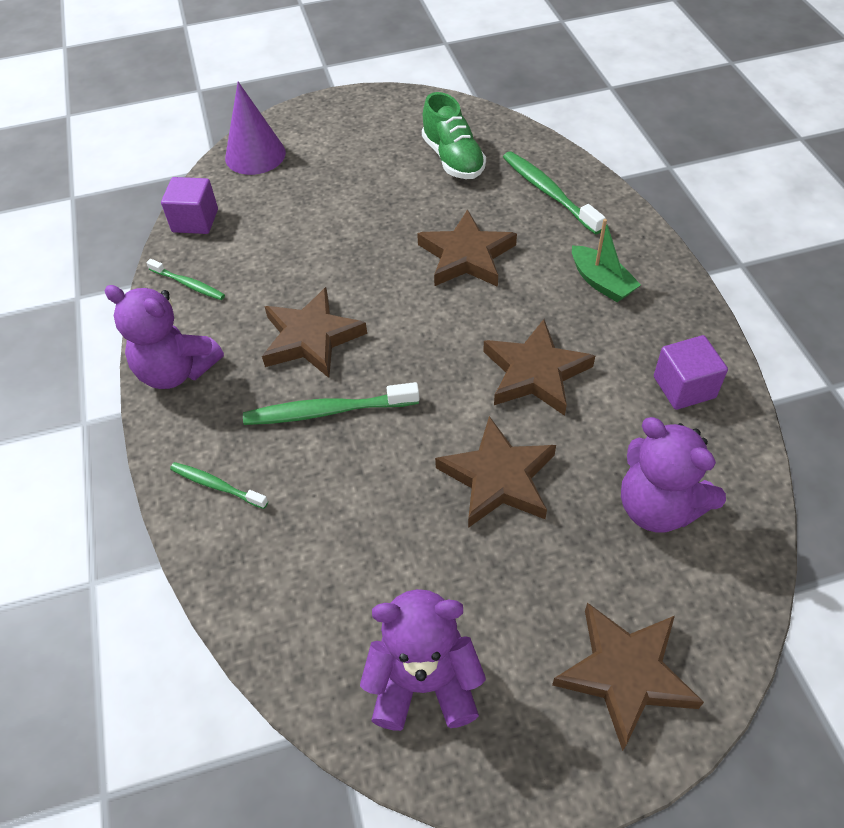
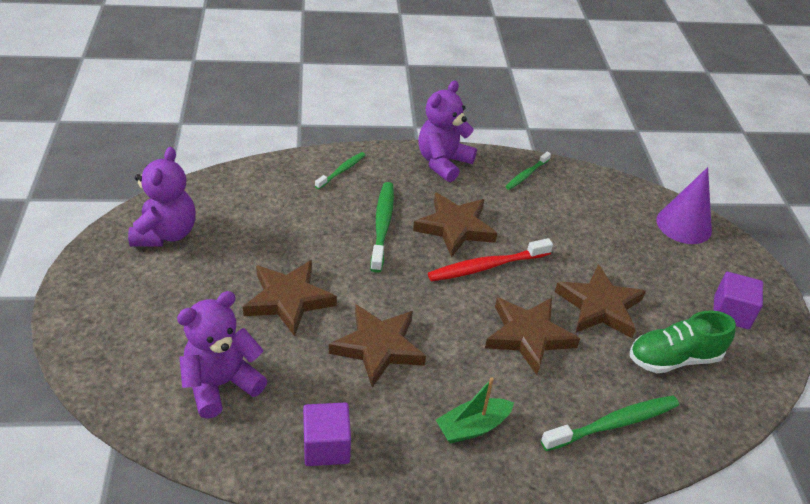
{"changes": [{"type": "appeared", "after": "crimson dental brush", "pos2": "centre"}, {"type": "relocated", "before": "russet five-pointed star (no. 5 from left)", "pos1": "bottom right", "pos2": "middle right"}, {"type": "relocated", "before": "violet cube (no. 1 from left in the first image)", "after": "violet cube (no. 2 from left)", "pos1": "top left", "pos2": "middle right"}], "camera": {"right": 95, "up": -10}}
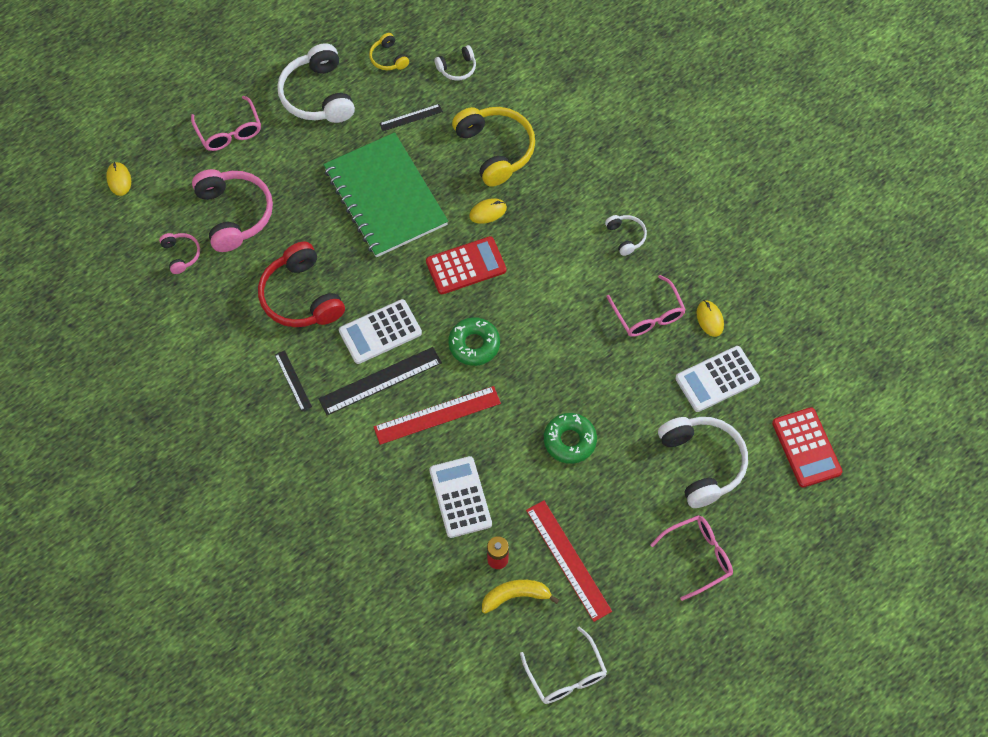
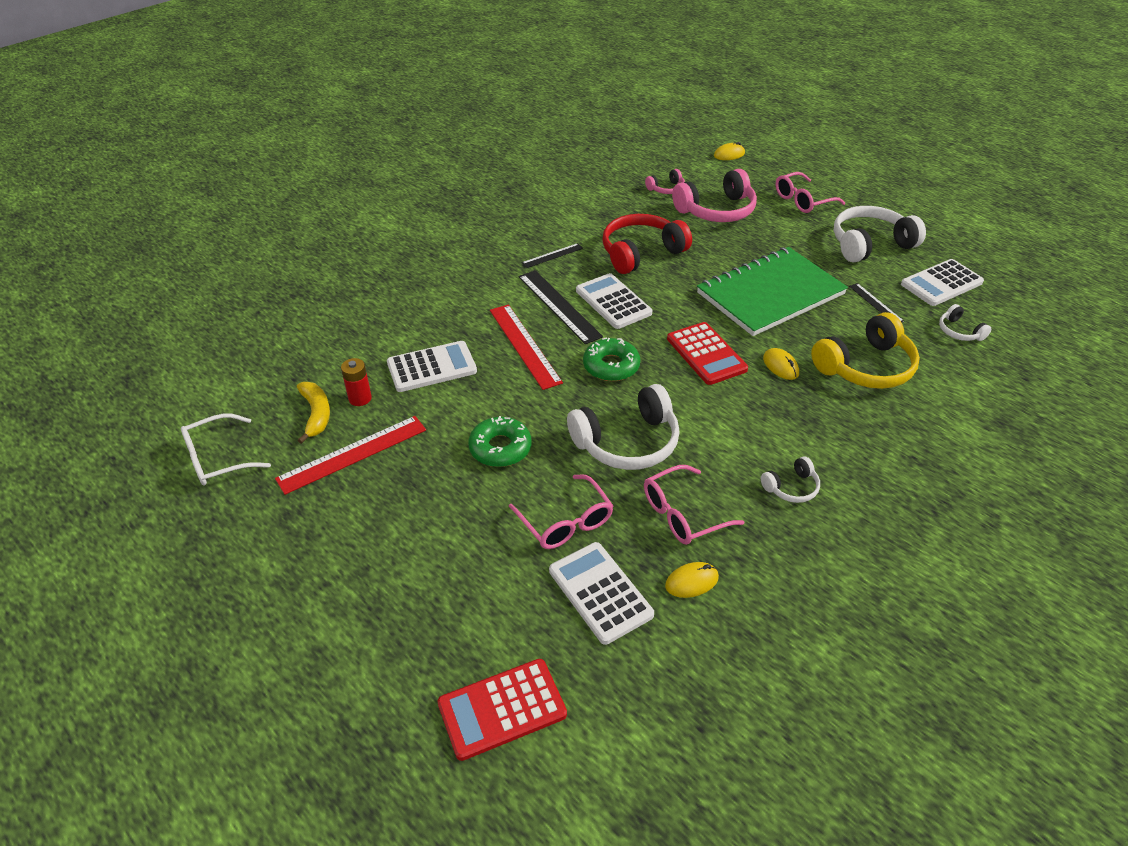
{"changes": [{"type": "relocated", "before": "rose-pink glasses (no. 3 from left in the first image)", "after": "rose-pink glasses (no. 1 from left)", "pos1": "bottom right", "pos2": "centre"}, {"type": "relocated", "before": "pure white over-ear headphones (no. 4 from left in the first image)", "after": "pure white over-ear headphones (no. 1 from left)", "pos1": "middle right", "pos2": "centre"}, {"type": "exchanged", "before": "bright yellow over-ear headphones (no. 1 from left)", "after": "pure white adding machine (no. 4 from left)", "pos1": "top centre", "pos2": "middle right"}], "camera": {"right": 85, "up": -20}}
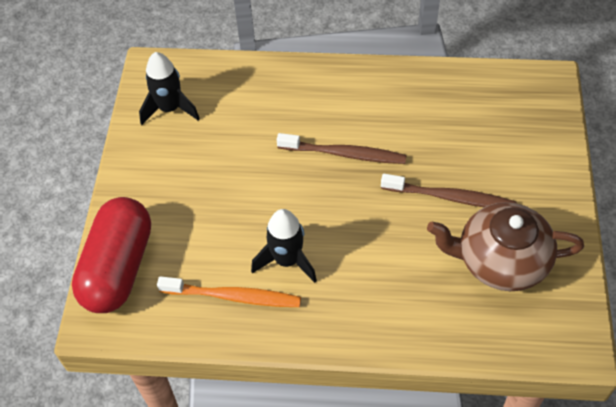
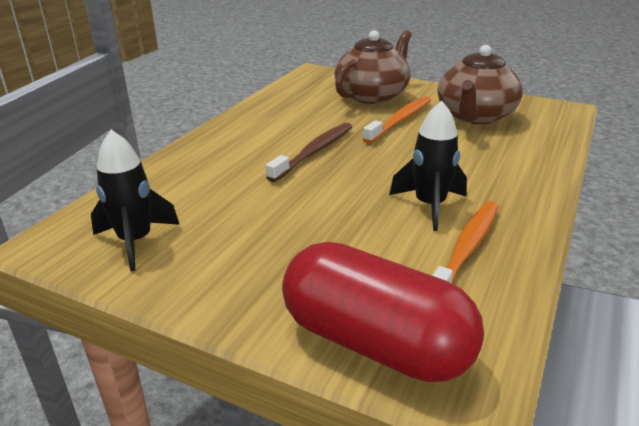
{"changes": [{"type": "appeared", "after": "russet teapot (no. 1 from left)", "pos2": "top centre"}, {"type": "colour", "before": "russet dental brush (no. 2 from left)", "after": "orange-coloured dental brush (no. 1 from left)", "pos1": "middle right", "pos2": "top centre"}], "camera": {"right": -70, "up": -25}}
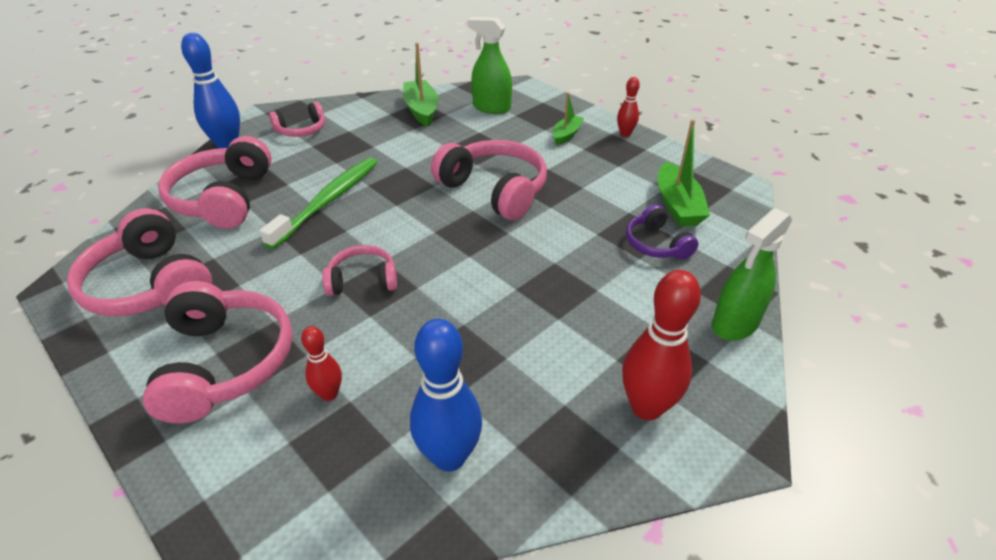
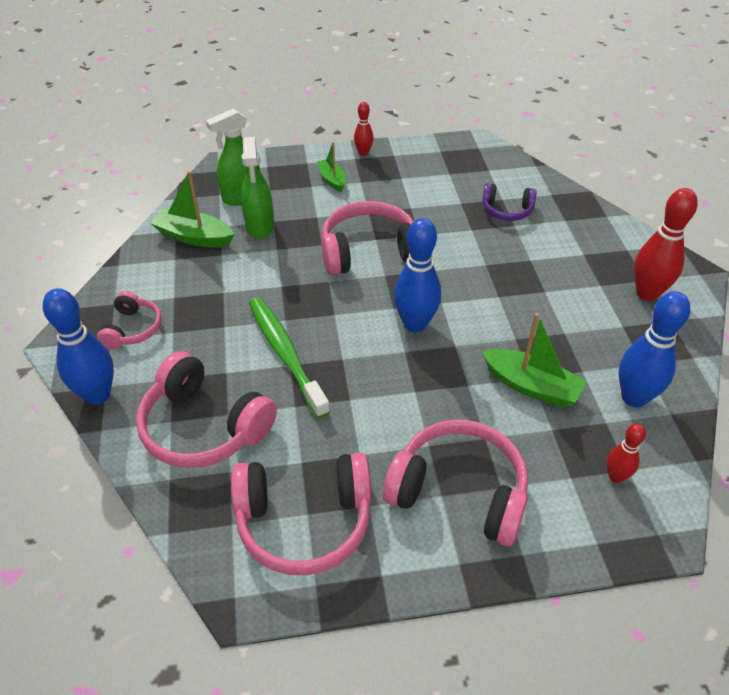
{"changes": [{"type": "relocated", "before": "leaf-green sprayer (no. 2 from left)", "pos1": "middle right", "pos2": "top centre"}, {"type": "appeared", "after": "blue skittle (no. 2 from left)", "pos2": "centre"}, {"type": "relocated", "before": "leaf-green boat (no. 3 from left)", "pos1": "top right", "pos2": "middle right"}, {"type": "relocated", "before": "crimson skittle (no. 1 from left in the first image)", "after": "crimson skittle (no. 2 from left)", "pos1": "middle left", "pos2": "middle right"}, {"type": "missing", "before": "rose-pink over-ear headphones (no. 5 from left)", "pos1": "centre"}], "camera": {"right": -55, "up": 5}}
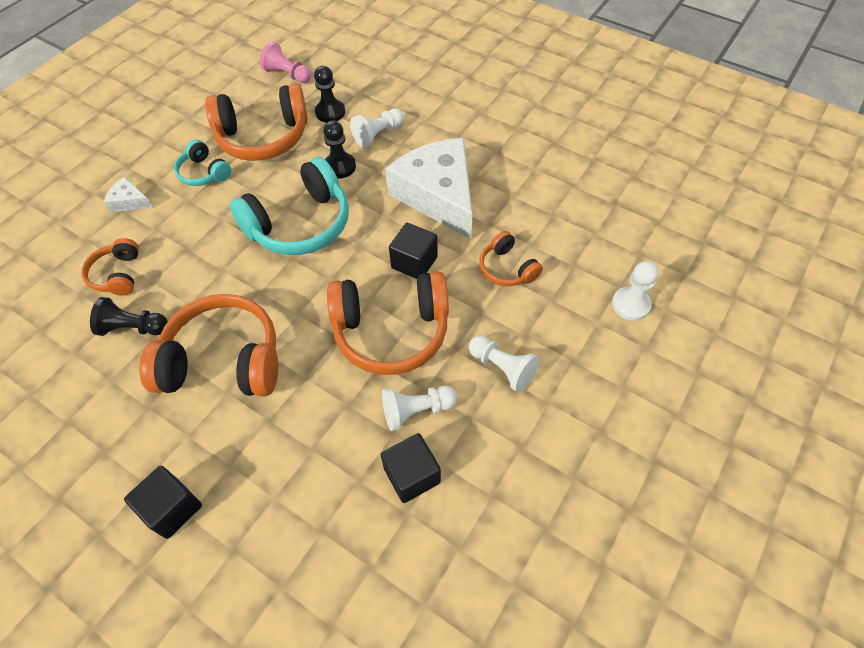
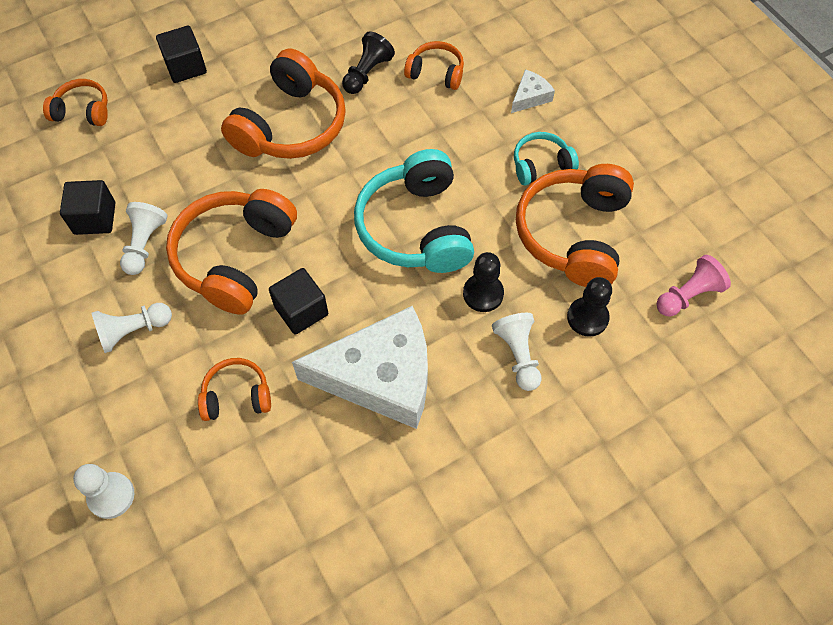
{"changes": [{"type": "appeared", "after": "orange-coloured over-ear headphones (no. 1 from left)", "pos2": "top left"}], "camera": {"right": 115, "up": 5}}
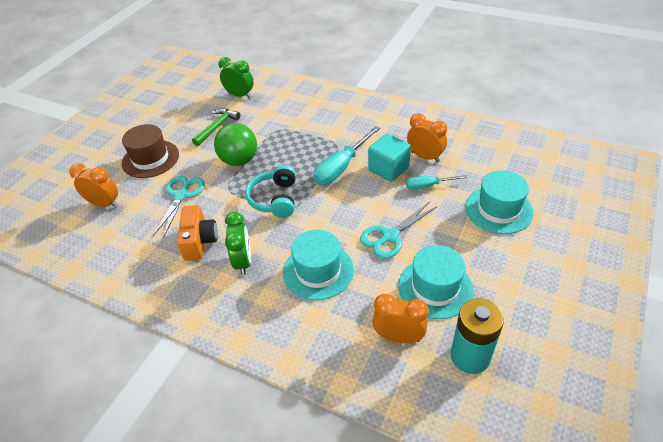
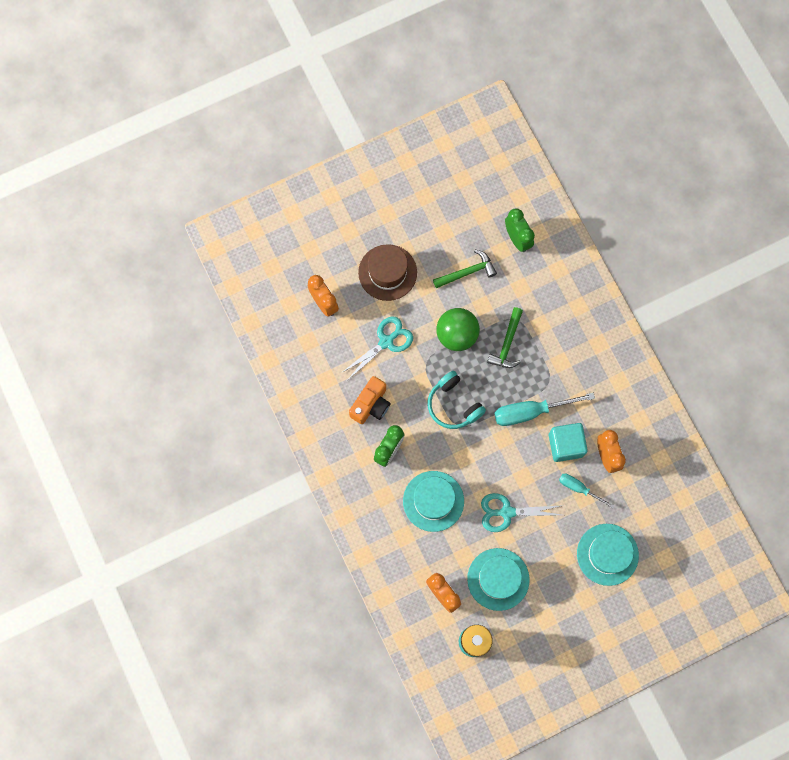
{"changes": [{"type": "spun", "before": "aqua over-ear headphones", "pos1": "centre", "pos2": "centre", "turn": -75}, {"type": "appeared", "after": "leaf-green hammer (no. 2 from left)", "pos2": "centre"}], "camera": {"right": 35, "up": 30}}
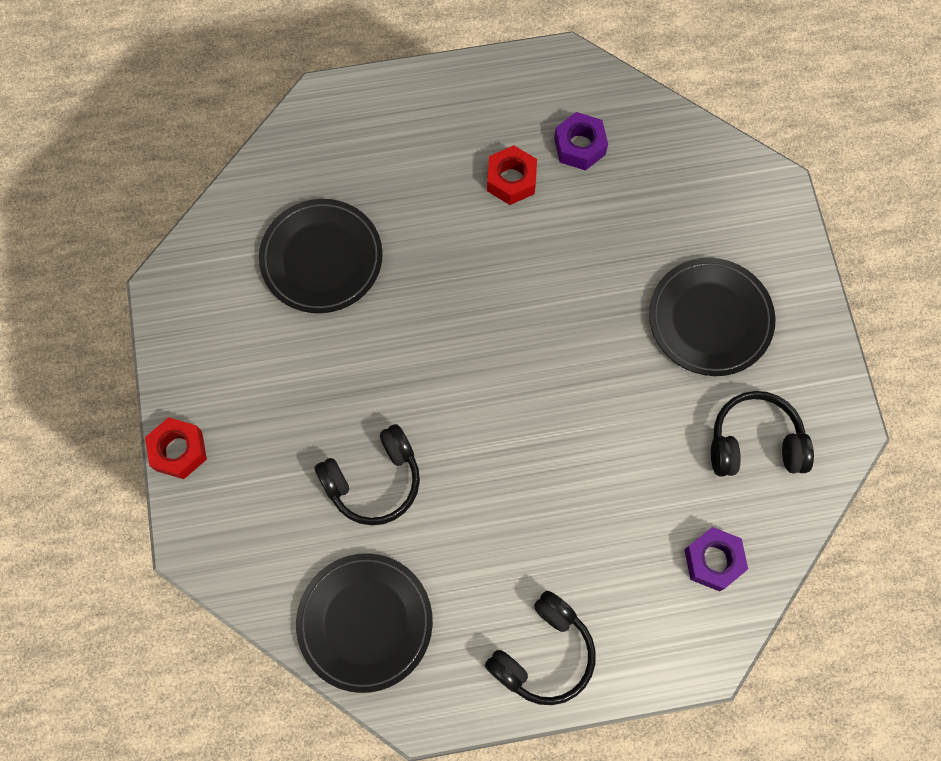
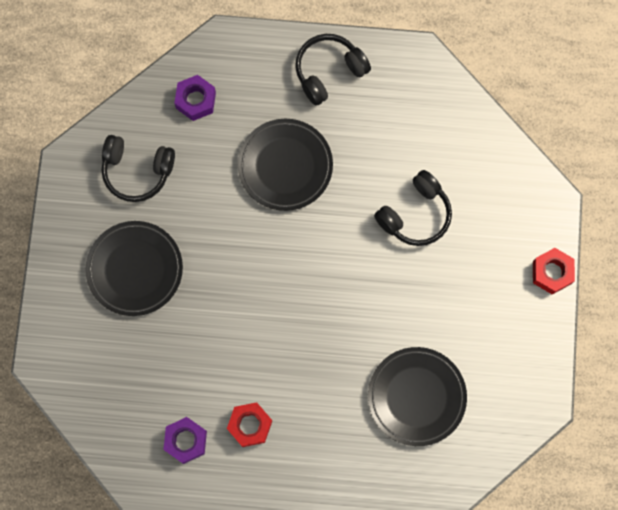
{"changes": [{"type": "relocated", "before": "jet-black plate (no. 2 from left)", "pos1": "bottom centre", "pos2": "top centre"}, {"type": "spun", "before": "jet-black over-ear headphones (no. 1 from left in the first image)", "pos1": "centre", "pos2": "middle right", "turn": 150}], "camera": {"right": -165, "up": 5}}
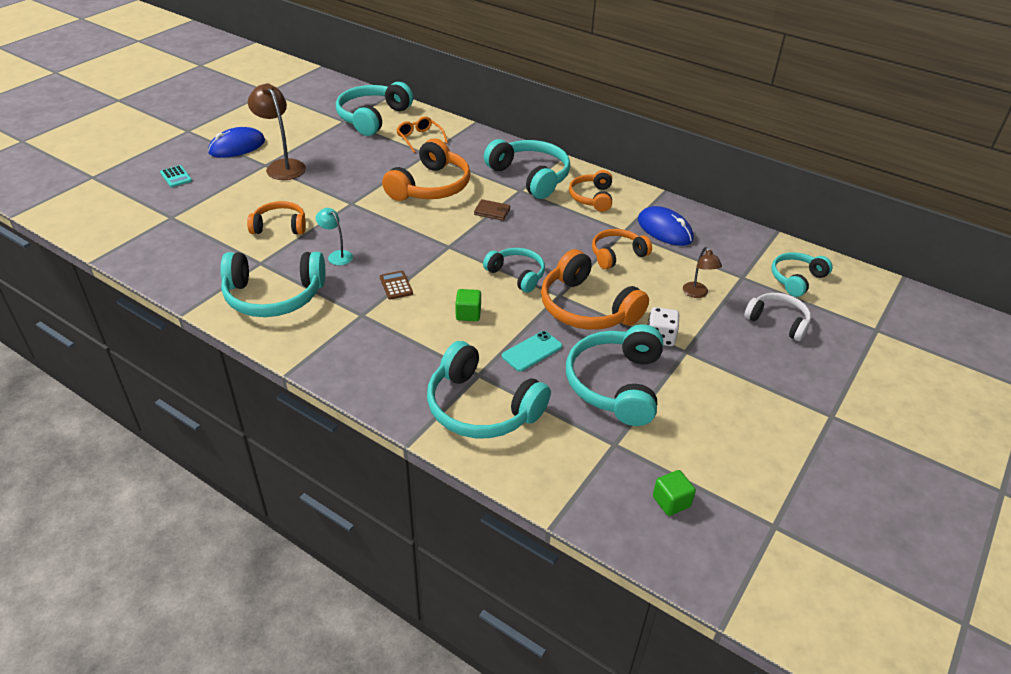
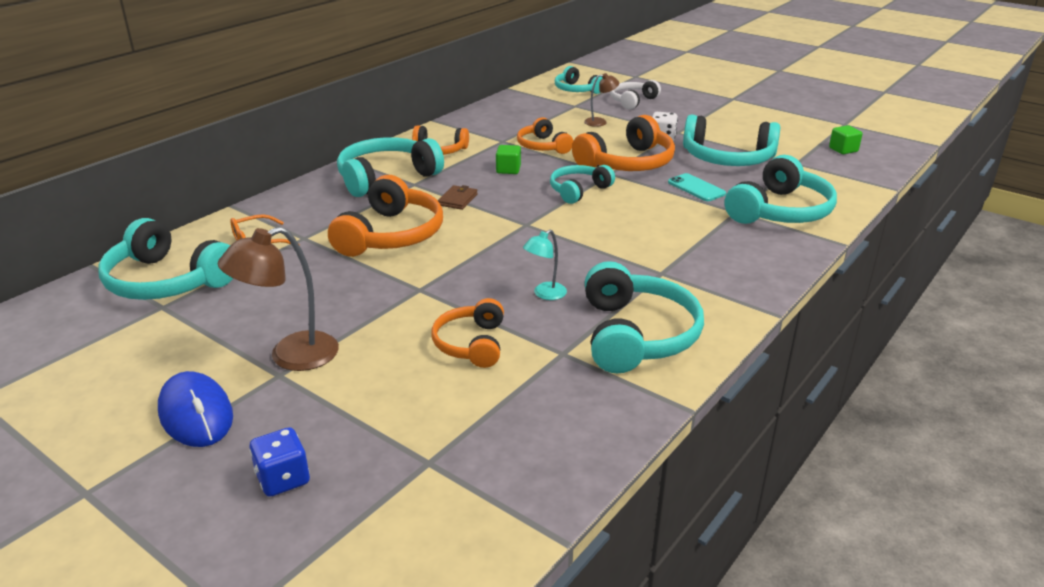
{"changes": [{"type": "exchanged", "before": "aqua adding machine", "after": "blue dice", "pos1": "top left", "pos2": "bottom left"}, {"type": "spun", "before": "orange-coloured over-ear headphones (no. 2 from left in the first image)", "pos1": "top centre", "pos2": "centre", "turn": 75}, {"type": "relocated", "before": "leaf-green cube (no. 1 from left)", "pos1": "centre", "pos2": "top centre"}, {"type": "missing", "before": "russet adding machine", "pos1": "centre"}, {"type": "missing", "before": "blue mouse (no. 2 from left)", "pos1": "centre"}], "camera": {"right": -85, "up": -10}}
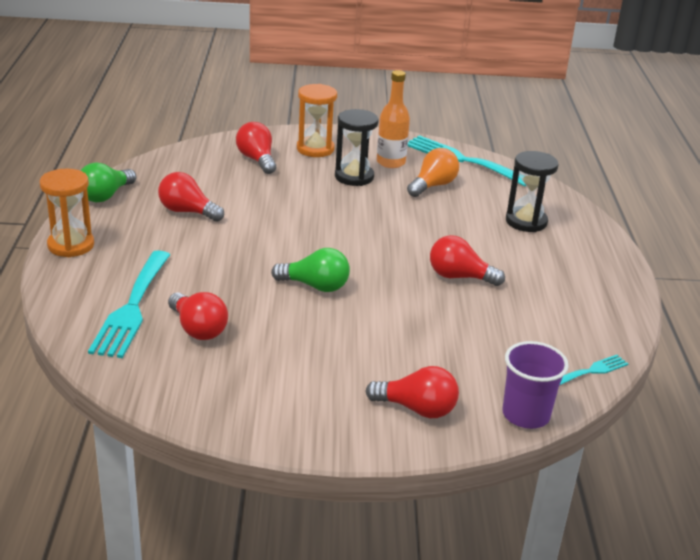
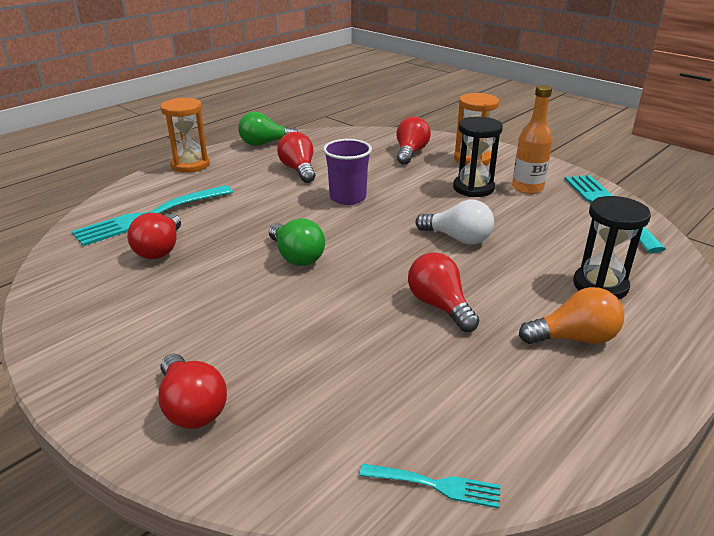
{"changes": [{"type": "relocated", "before": "violet cup", "pos1": "bottom right", "pos2": "top centre"}, {"type": "appeared", "after": "pure white light bulb", "pos2": "centre"}, {"type": "relocated", "before": "orange-coloured light bulb", "pos1": "top centre", "pos2": "middle right"}], "camera": {"right": 45, "up": 0}}
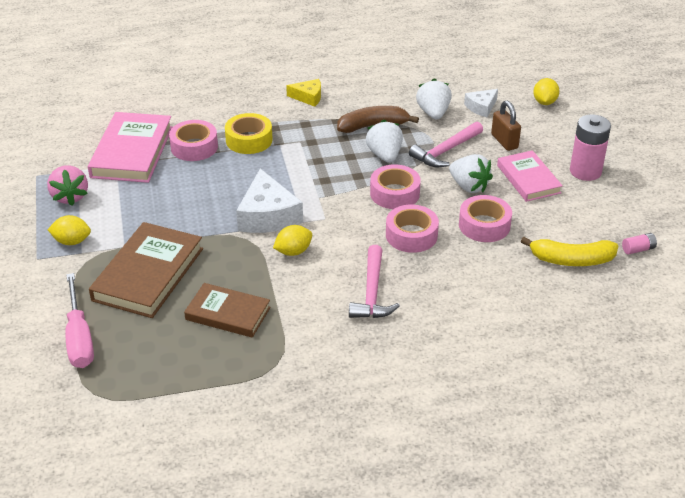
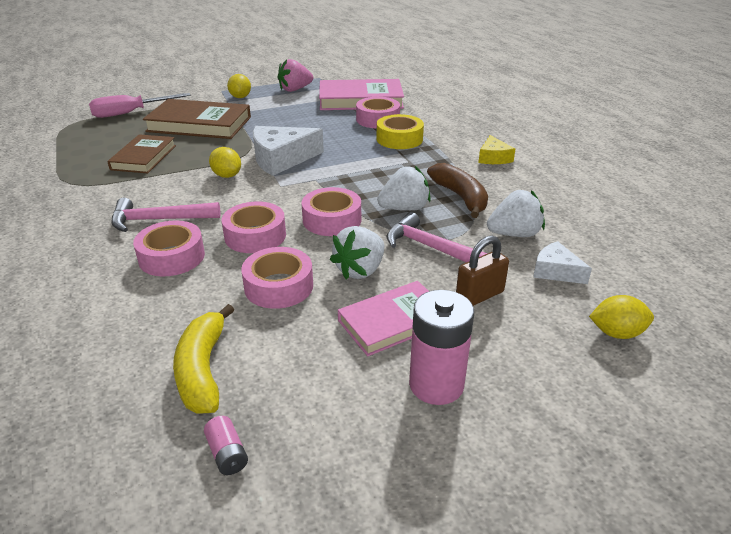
{"changes": [{"type": "appeared", "after": "rose-pink tape (no. 1 from left)", "pos2": "middle left"}], "camera": {"right": 80, "up": -5}}
